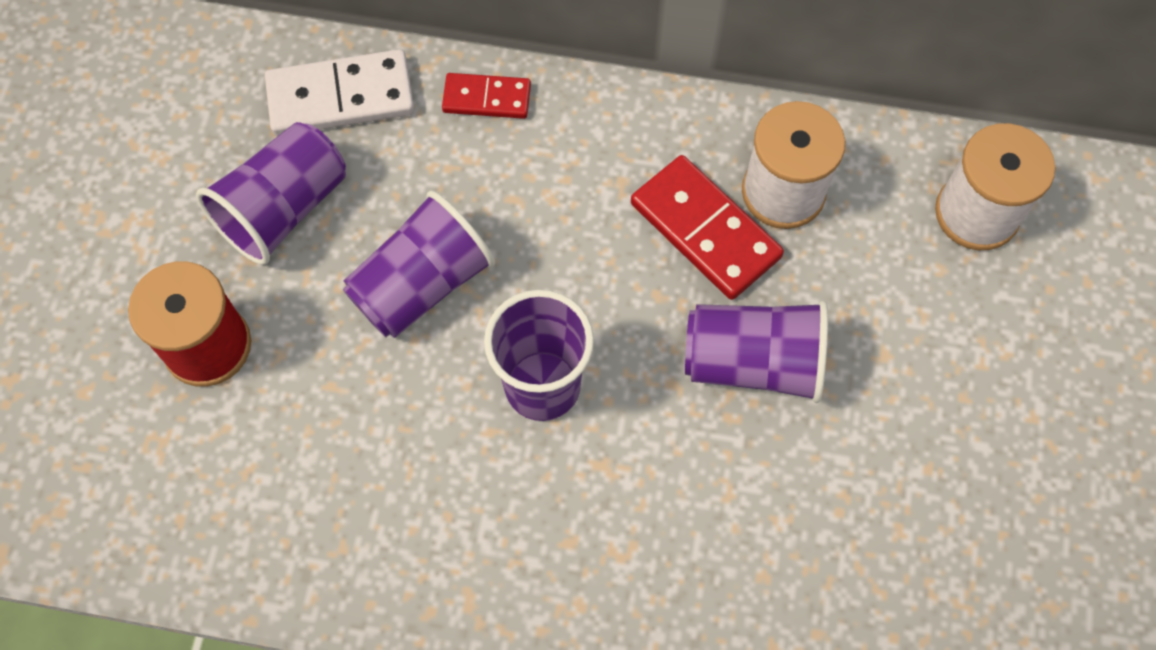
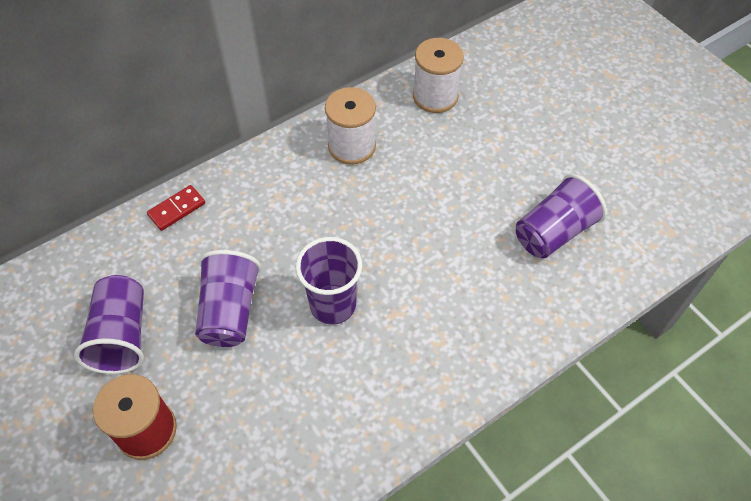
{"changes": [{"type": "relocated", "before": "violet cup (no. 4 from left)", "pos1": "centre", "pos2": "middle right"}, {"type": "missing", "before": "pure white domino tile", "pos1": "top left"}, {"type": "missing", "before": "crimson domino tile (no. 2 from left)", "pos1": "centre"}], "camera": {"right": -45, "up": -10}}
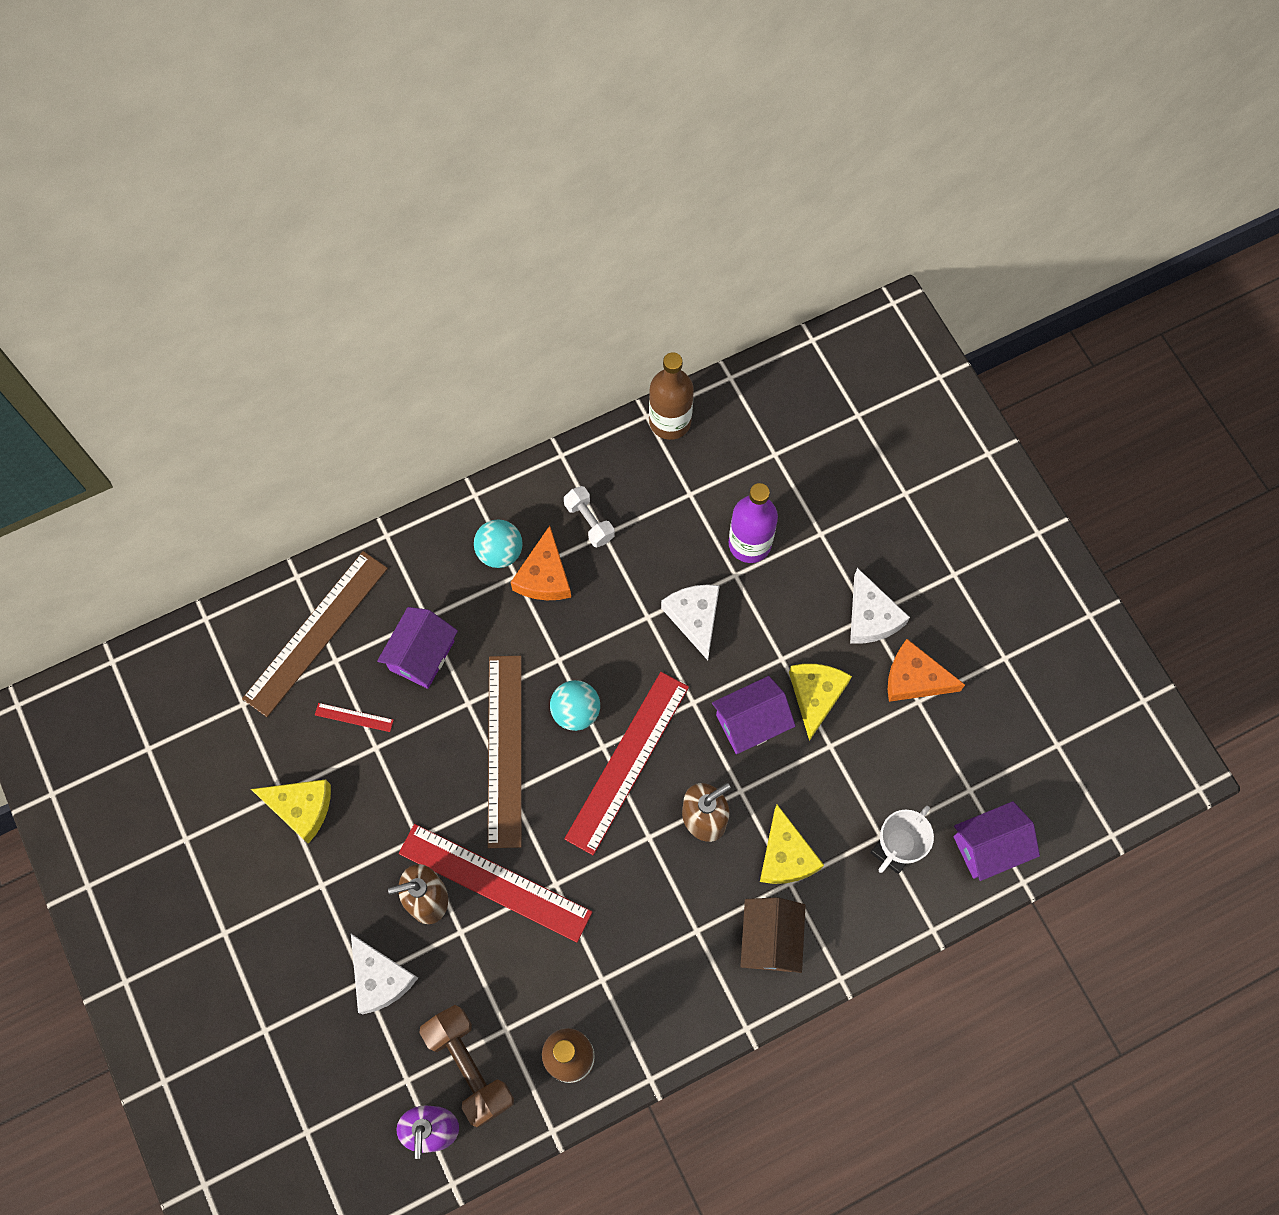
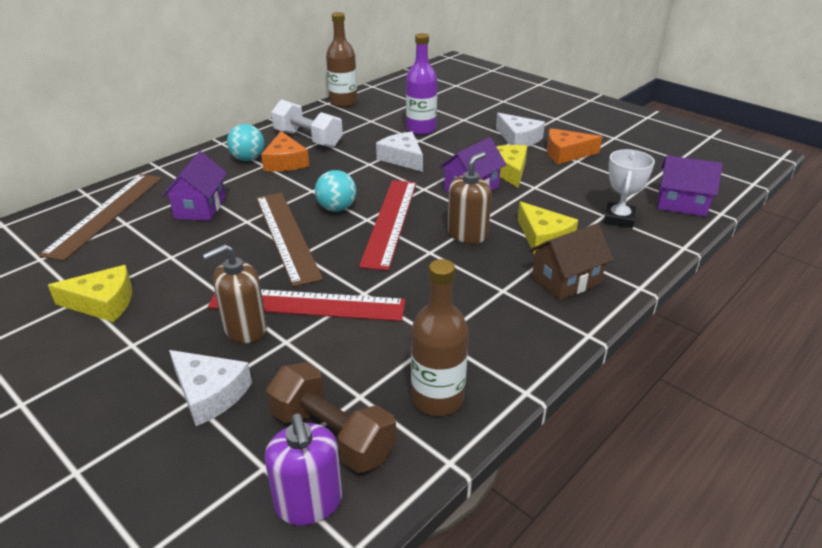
{"changes": [{"type": "size", "before": "pure white dumbbell", "pos1": "centre", "pos2": "top centre", "scale": 1.67}, {"type": "spun", "before": "russet cottage", "pos1": "bottom centre", "pos2": "middle right", "turn": 75}, {"type": "spun", "before": "violet cottage (no. 3 from left)", "pos1": "bottom right", "pos2": "middle right", "turn": 60}, {"type": "missing", "before": "crimson straightedge (no. 1 from left)", "pos1": "middle left"}], "camera": {"right": -20, "up": -35}}
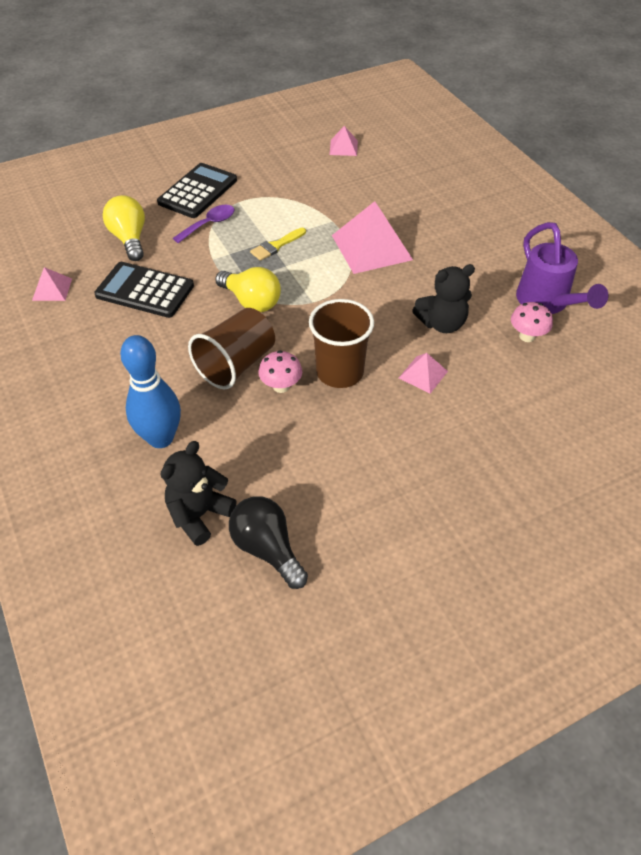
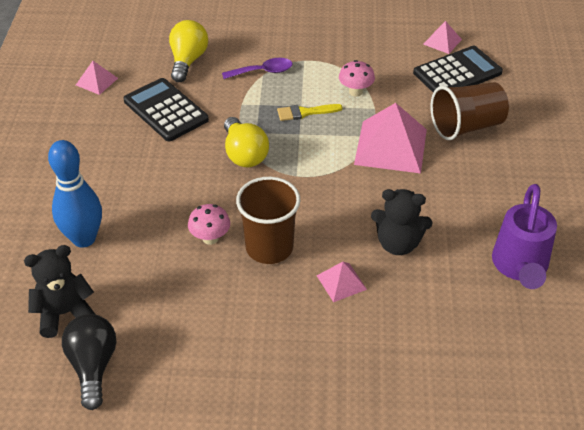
{"changes": [{"type": "relocated", "before": "rose-pink toadstool (no. 2 from left)", "pos1": "middle right", "pos2": "top centre"}, {"type": "relocated", "before": "jet-black adding machine (no. 2 from left)", "pos1": "top left", "pos2": "top right"}, {"type": "relocated", "before": "russet cup (no. 1 from left in the first image)", "after": "russet cup (no. 2 from left)", "pos1": "centre", "pos2": "top right"}], "camera": {"right": 30, "up": -5}}
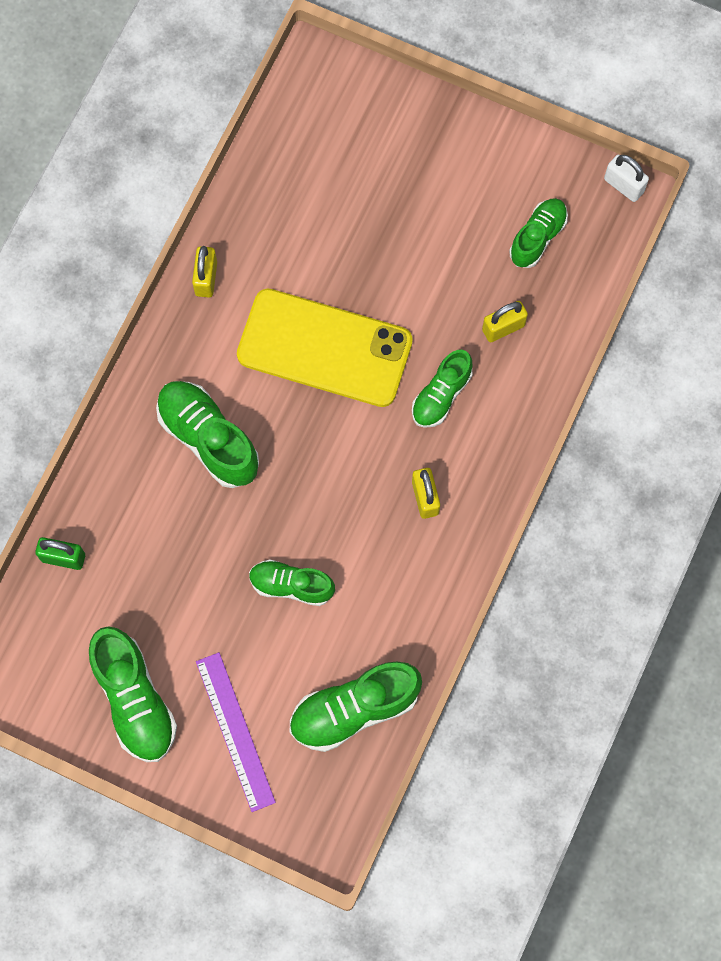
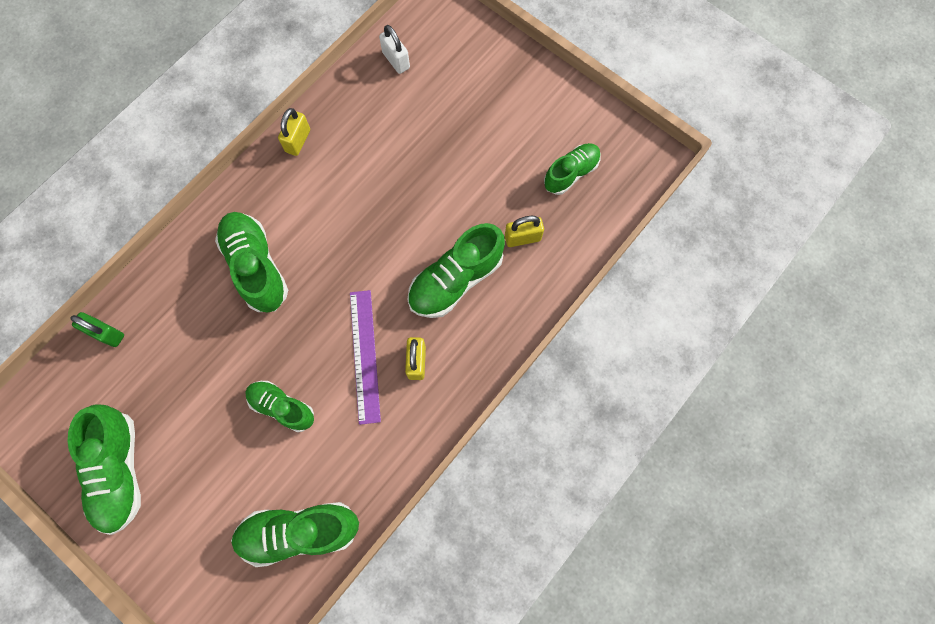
{"changes": [{"type": "relocated", "before": "violet straightedge", "pos1": "bottom left", "pos2": "centre"}, {"type": "relocated", "before": "pure white lock", "pos1": "top right", "pos2": "top centre"}, {"type": "size", "before": "leaf-green shoe (no. 5 from left)", "pos1": "centre", "pos2": "centre", "scale": 1.56}, {"type": "missing", "before": "bright yellow smartphone", "pos1": "centre"}], "camera": {"right": 15, "up": 0}}
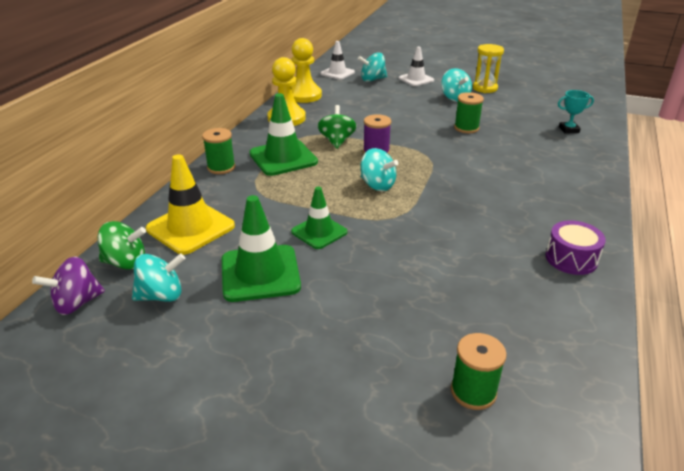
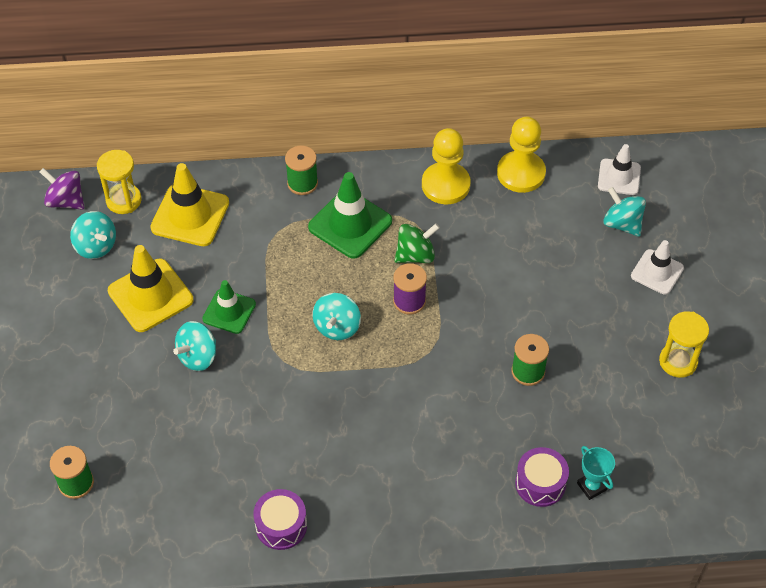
{"changes": [{"type": "exchanged", "before": "leaf-green whirligig (no. 1 from left)", "after": "bright yellow hourglass (no. 1 from left)", "pos1": "middle left", "pos2": "top left"}, {"type": "colour", "before": "leaf-green traffic cone (no. 1 from left)", "after": "bright yellow traffic cone (no. 1 from left)", "pos1": "centre", "pos2": "middle left"}, {"type": "relocated", "before": "aqua whirligig (no. 4 from left in the first image)", "after": "aqua whirligig (no. 2 from left)", "pos1": "top right", "pos2": "middle left"}, {"type": "appeared", "after": "violet drum (no. 2 from left)", "pos2": "bottom right"}], "camera": {"right": 65, "up": 20}}
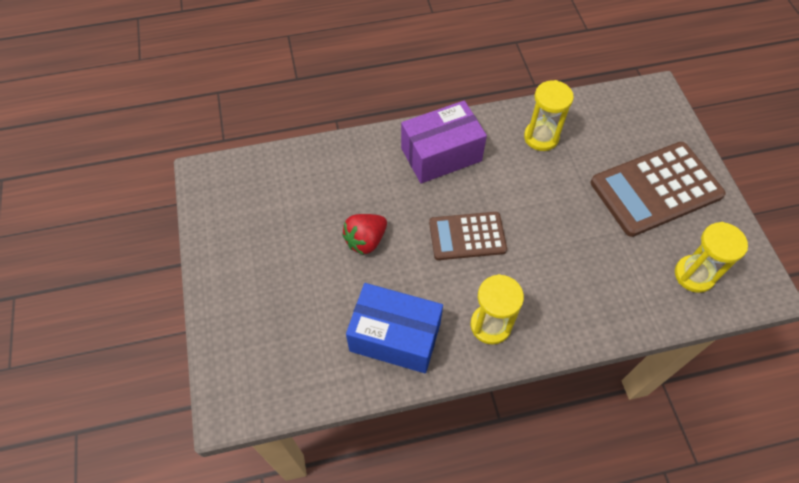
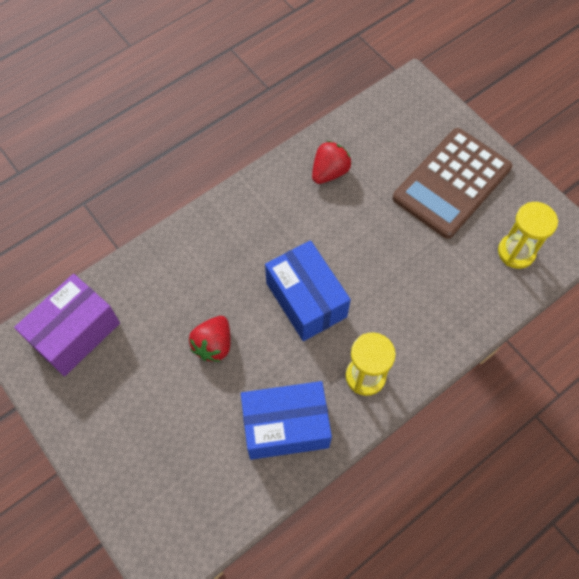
{"changes": [{"type": "relocated", "before": "violet package", "pos1": "top centre", "pos2": "middle left"}, {"type": "exchanged", "before": "russet adding machine (no. 1 from left)", "after": "blue package (no. 2 from left)", "pos1": "centre", "pos2": "centre"}, {"type": "exchanged", "before": "bright yellow hourglass (no. 2 from left)", "after": "crimson toy strawberry (no. 2 from left)", "pos1": "top right", "pos2": "top centre"}], "camera": {"right": -25, "up": 5}}
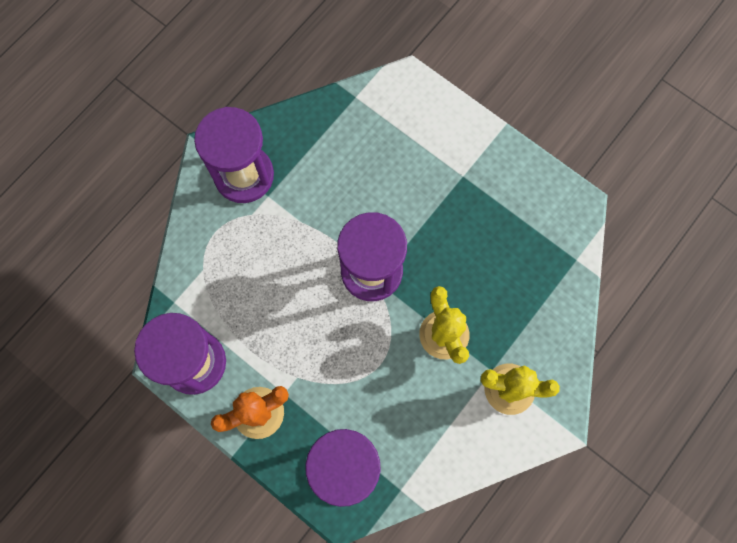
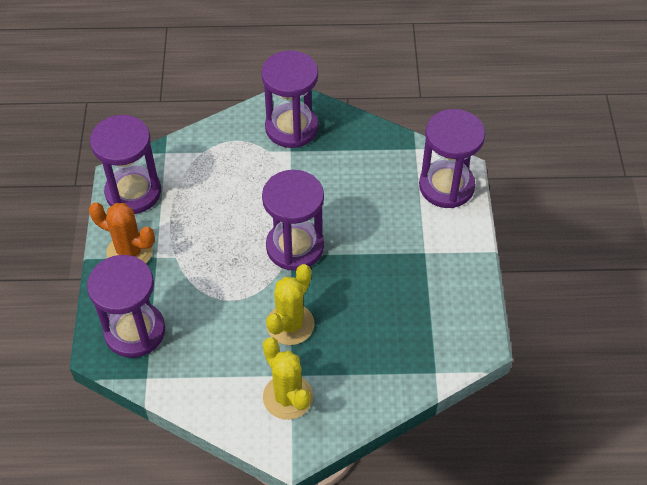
{"changes": [{"type": "appeared", "after": "violet hourglass (no. 5 from left)", "pos2": "top right"}], "camera": {"right": 50, "up": -20}}
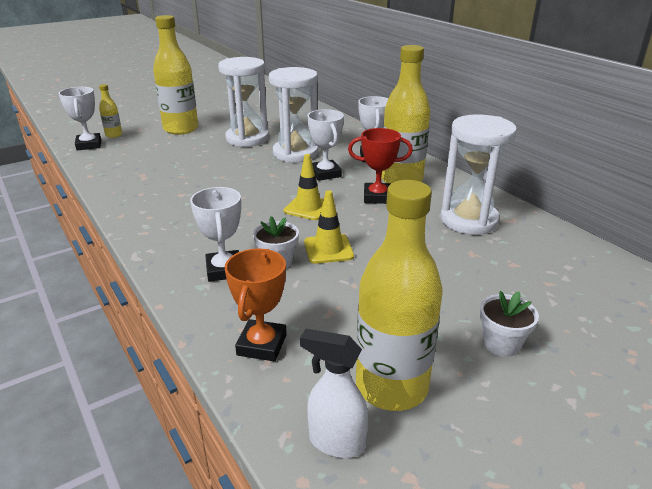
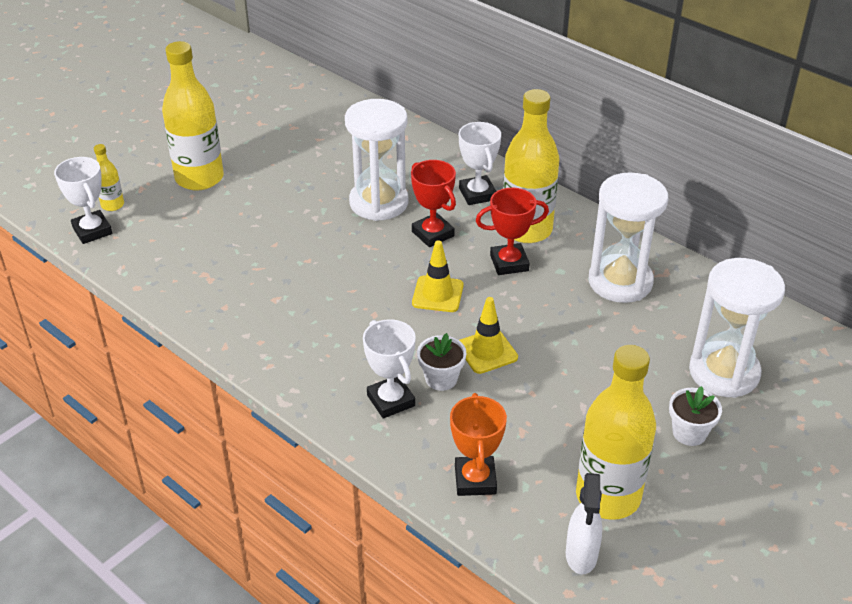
{"changes": [{"type": "colour", "before": "pure white trophy (no. 3 from left)", "after": "crimson trophy (no. 1 from left)", "pos1": "top centre", "pos2": "centre"}, {"type": "spun", "before": "pure white sprayer", "pos1": "bottom centre", "pos2": "bottom right", "turn": -90}, {"type": "relocated", "before": "pure white hourglass (no. 1 from left in the first image)", "after": "pure white hourglass (no. 3 from left)", "pos1": "top centre", "pos2": "middle right"}], "camera": {"right": -15, "up": 10}}
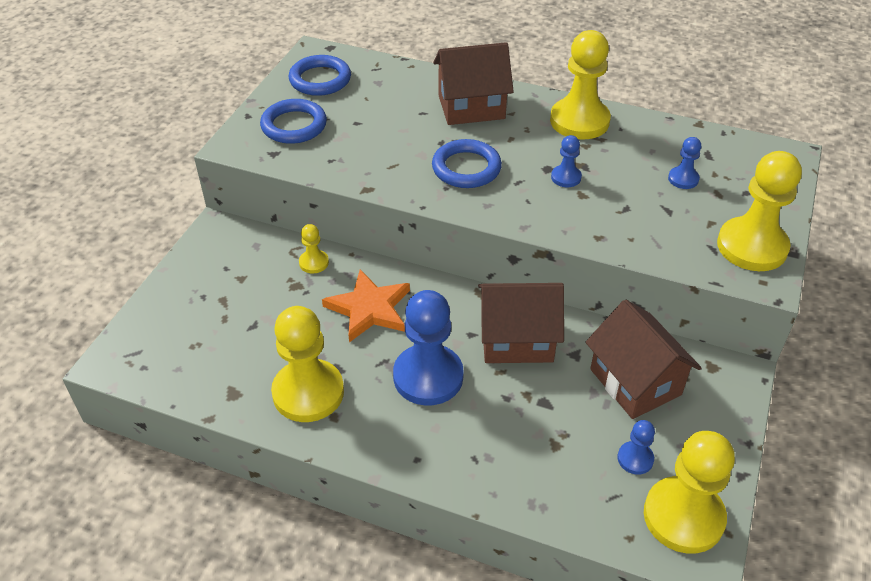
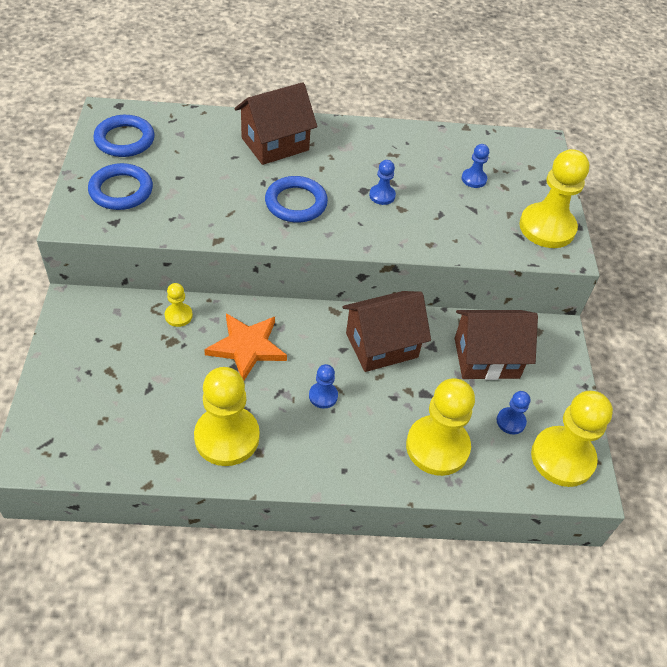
{"changes": [{"type": "size", "before": "blue pawn (no. 1 from left)", "pos1": "centre", "pos2": "centre", "scale": 0.47}, {"type": "relocated", "before": "bright yellow pawn (no. 3 from left)", "pos1": "top centre", "pos2": "centre"}, {"type": "spun", "before": "russet cottage (no. 3 from left)", "pos1": "middle right", "pos2": "middle right", "turn": -45}], "camera": {"right": -25, "up": 5}}
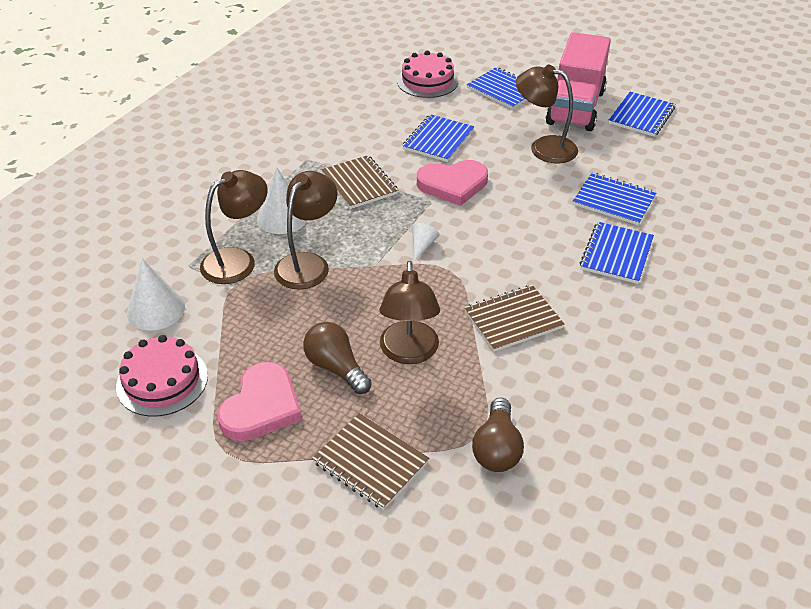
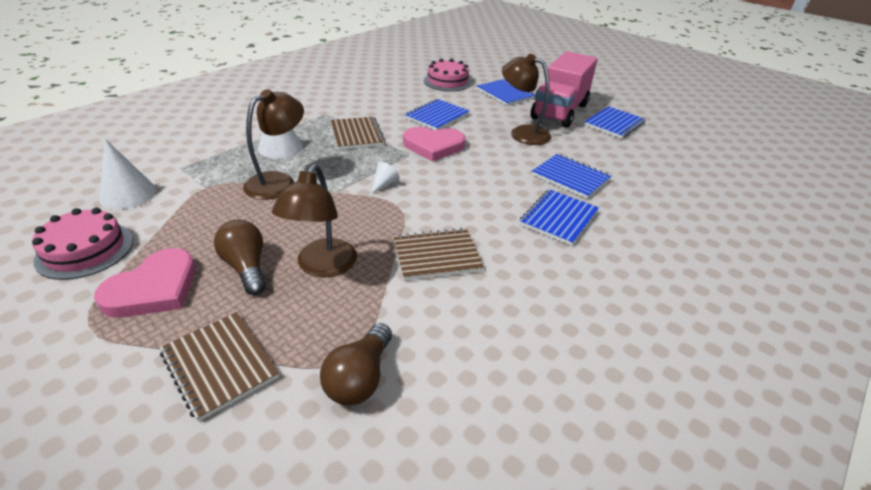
{"changes": [{"type": "missing", "before": "russet desk lamp (no. 1 from left)", "pos1": "middle left"}], "camera": {"right": 10, "up": -5}}
